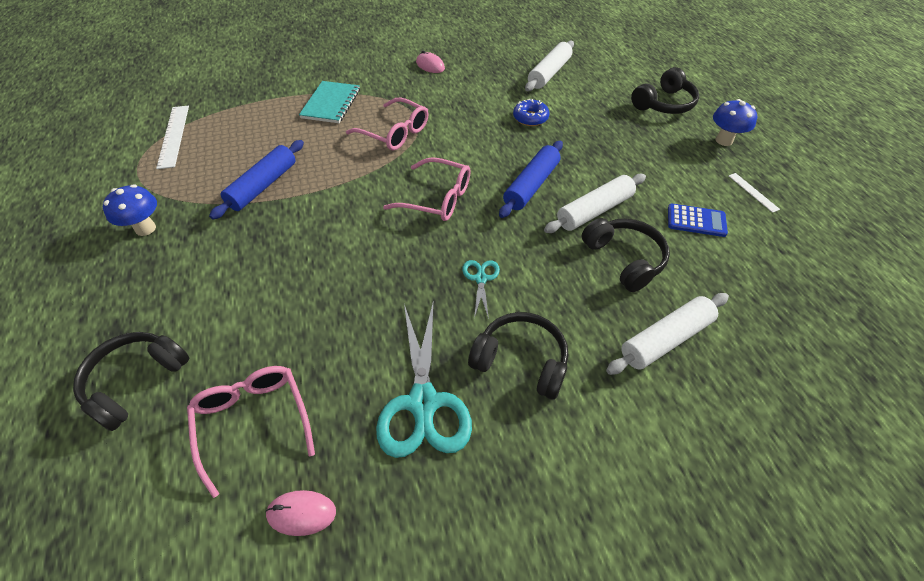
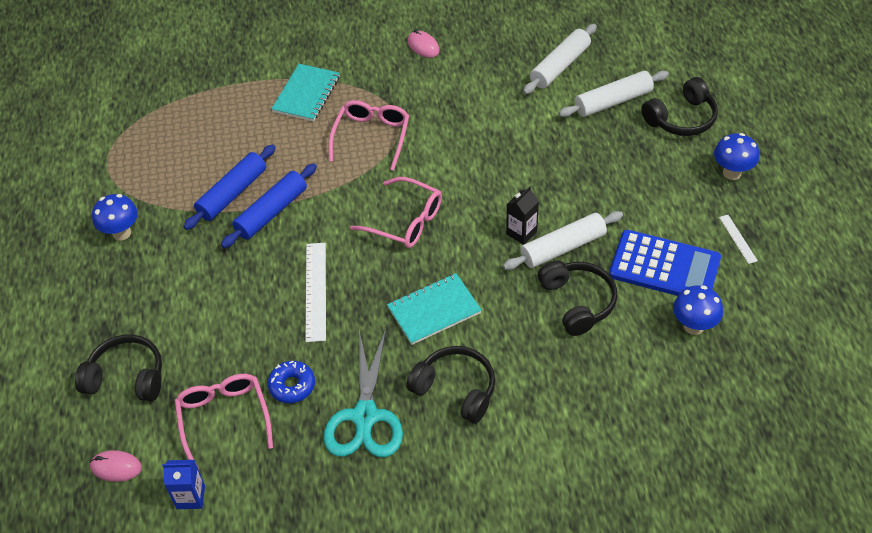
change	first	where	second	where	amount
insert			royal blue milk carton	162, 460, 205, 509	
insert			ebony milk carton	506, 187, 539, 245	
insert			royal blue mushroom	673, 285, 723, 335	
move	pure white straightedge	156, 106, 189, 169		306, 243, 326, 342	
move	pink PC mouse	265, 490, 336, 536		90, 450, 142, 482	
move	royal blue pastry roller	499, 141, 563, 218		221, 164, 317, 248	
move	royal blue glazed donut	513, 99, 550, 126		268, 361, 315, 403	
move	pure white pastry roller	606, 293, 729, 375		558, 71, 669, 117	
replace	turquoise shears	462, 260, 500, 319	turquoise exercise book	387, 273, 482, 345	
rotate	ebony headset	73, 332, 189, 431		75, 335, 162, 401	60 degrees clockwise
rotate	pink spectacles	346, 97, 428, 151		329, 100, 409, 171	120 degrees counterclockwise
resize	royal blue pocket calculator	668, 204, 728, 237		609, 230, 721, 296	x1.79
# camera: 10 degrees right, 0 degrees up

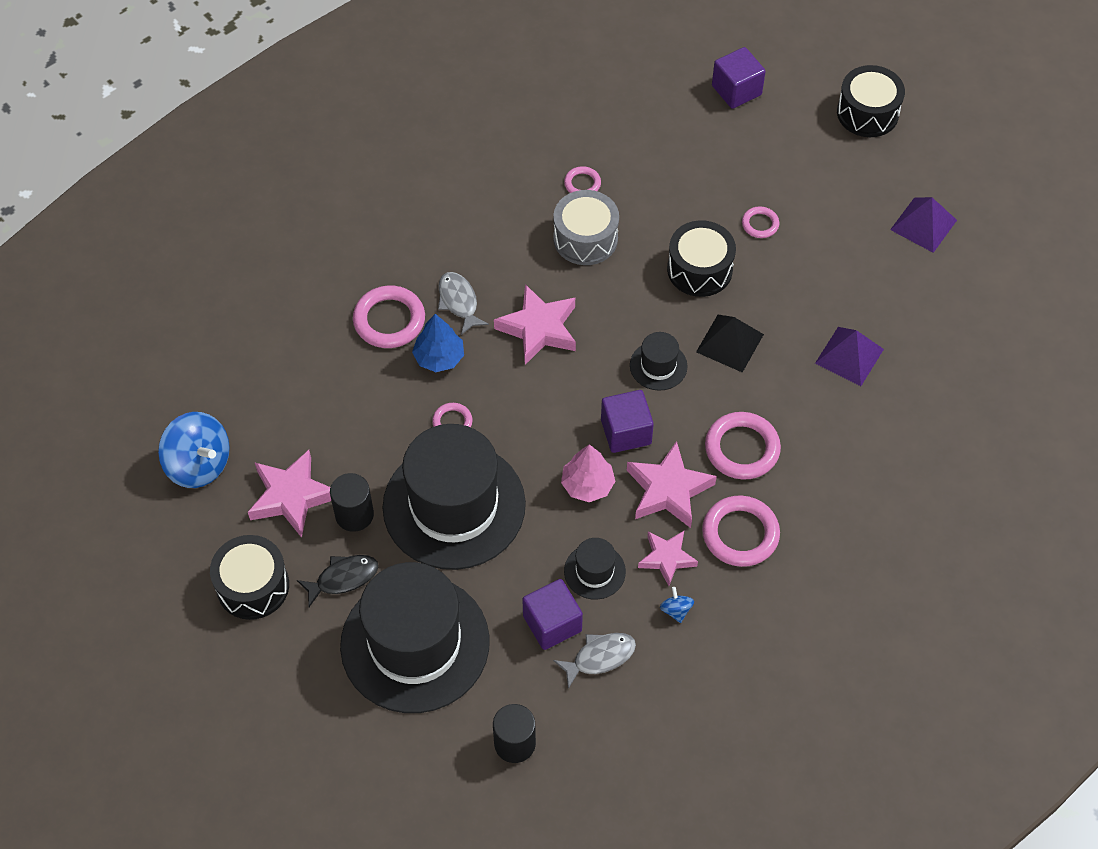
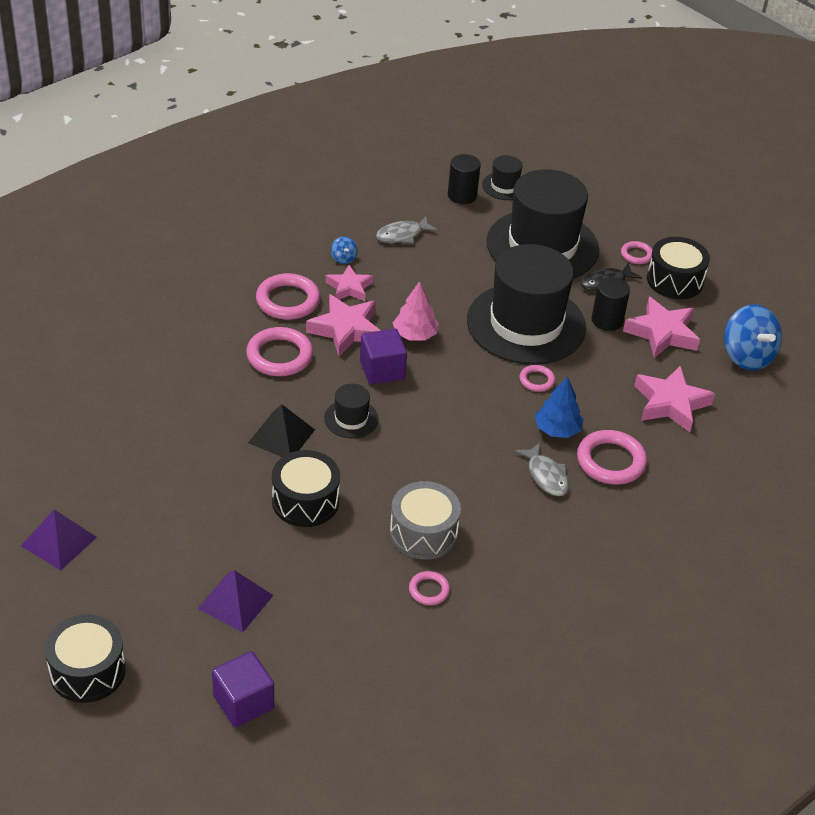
change	first	where	second	where	amount
delete	royal purple cube	522, 579, 583, 650			
move	pink star	494, 284, 576, 365		634, 366, 715, 432	
move	ebony tall hat	564, 538, 626, 600		482, 155, 522, 200	
move	pink hoop	742, 206, 779, 238		621, 241, 652, 264	
move	royal purple pyramid shape	815, 327, 884, 386		197, 570, 274, 632	
rotate	royal blue spinning top	158, 412, 230, 488		724, 304, 782, 370	150 degrees counterclockwise
# camera: 175 degrees right, 15 degrees down

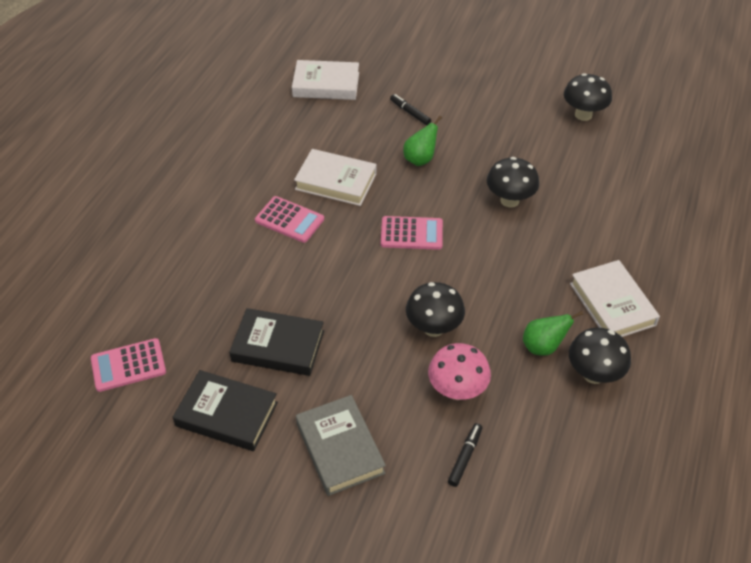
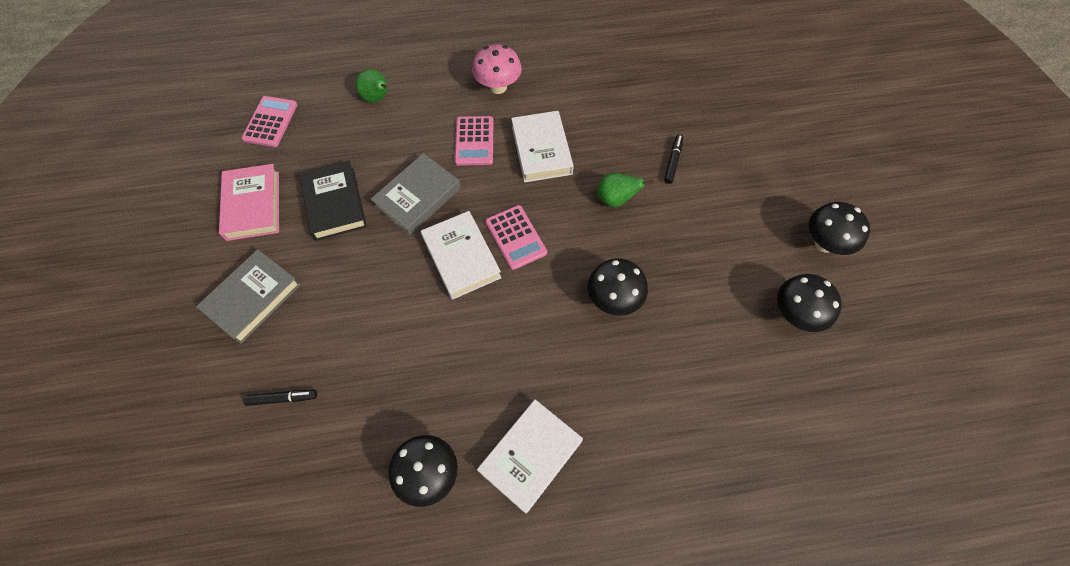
change	first	where	second	where	amount
insert			grey hardback	371, 153, 461, 235	
move	pure white hardback	292, 60, 359, 100		421, 211, 502, 300	
move	ebony mushroom	406, 282, 465, 337		809, 202, 870, 255	
move	pink mushroom	428, 343, 491, 400		472, 44, 522, 94	
move	emerald pear	523, 311, 583, 356		356, 69, 389, 102	
recolor	ebony hardback	173, 370, 278, 451	pink hardback	219, 164, 279, 241	
rotate	pink pocket calculator	91, 338, 166, 392		242, 96, 297, 147	60 degrees clockwise
# camera: 60 degrees right, 15 degrees up

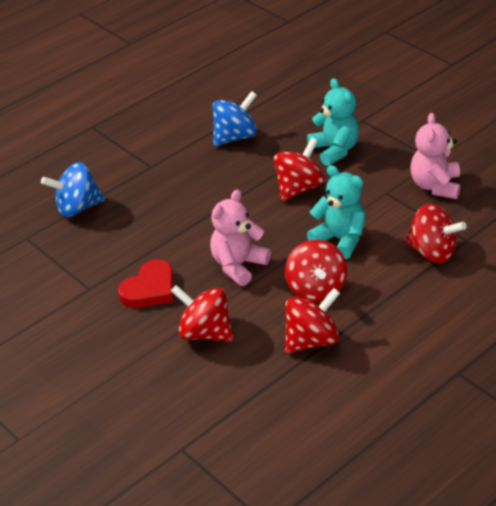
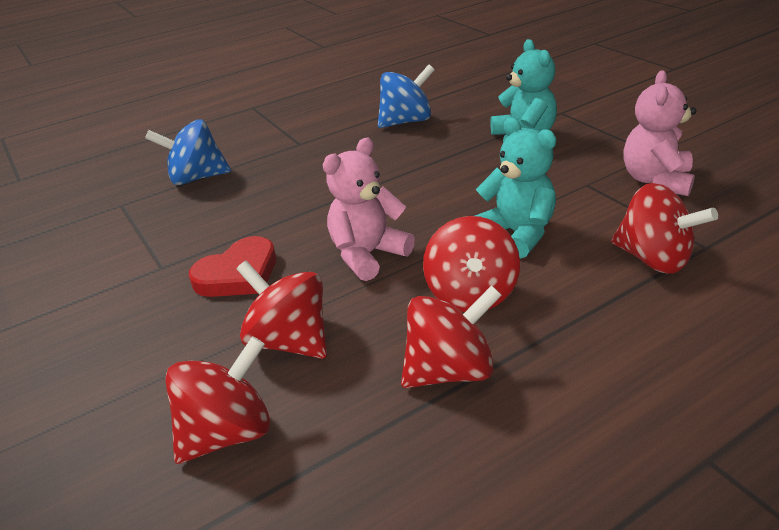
change	first	where	second	where	amount
move	scarlet spinning top	273, 138, 325, 201		166, 336, 270, 464	
# camera: 10 degrees right, 5 degrees down

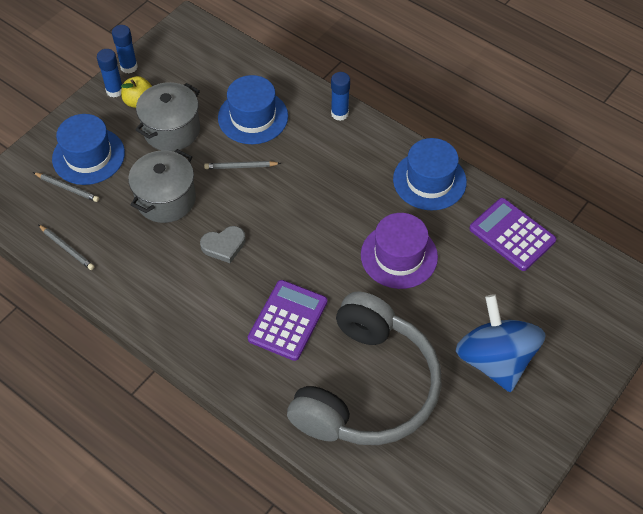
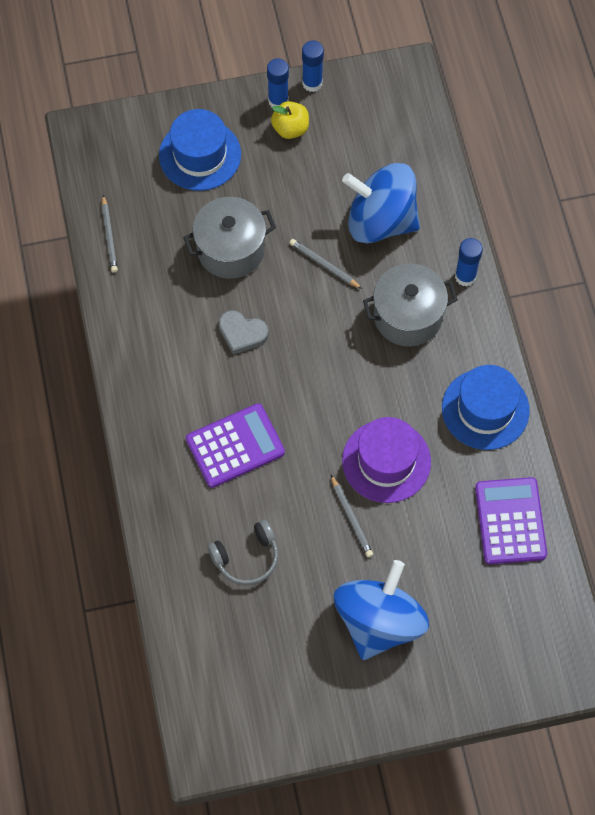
change	first	where	second	where	amount
move	grey pencil	33, 172, 99, 202		331, 475, 373, 557	
move	grey pot	135, 82, 200, 151		363, 264, 458, 346	
replace	royal blue tall hat	218, 75, 288, 144	royal blue spinning top	342, 163, 420, 243	
resize	grey headset	287, 292, 442, 445		208, 520, 278, 586	x0.41
# camera: 40 degrees right, 10 degrees up

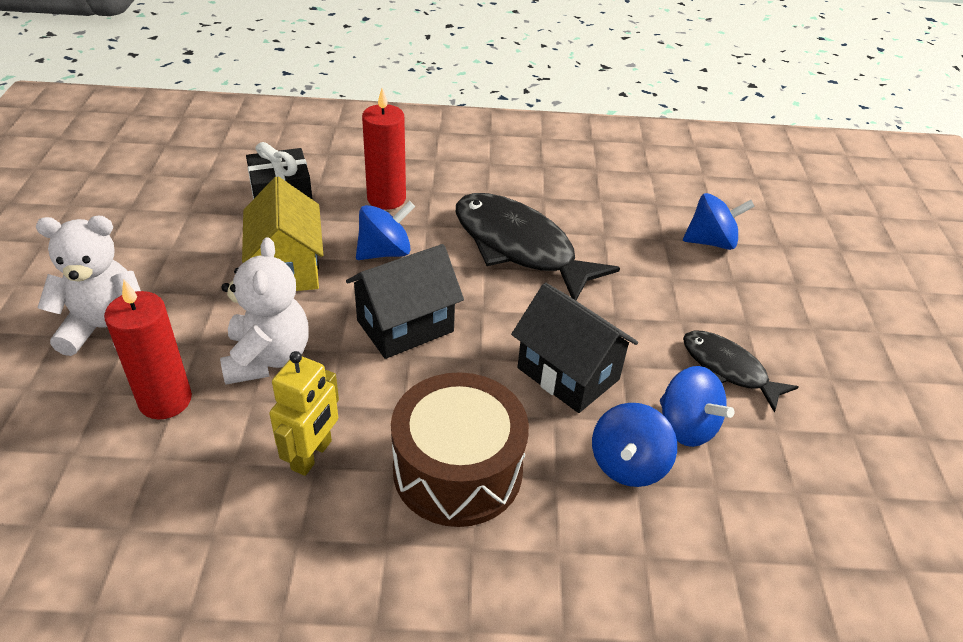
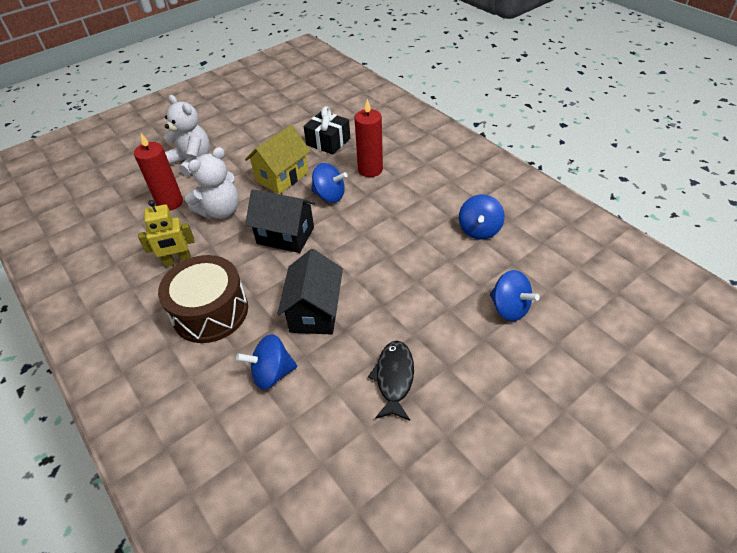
change	first	where	second	where	amount
delete	ebony toy fish	456, 193, 620, 300			
move	royal blue spinning top	660, 366, 734, 447		459, 195, 505, 240	
# camera: 55 degrees right, 5 degrees up

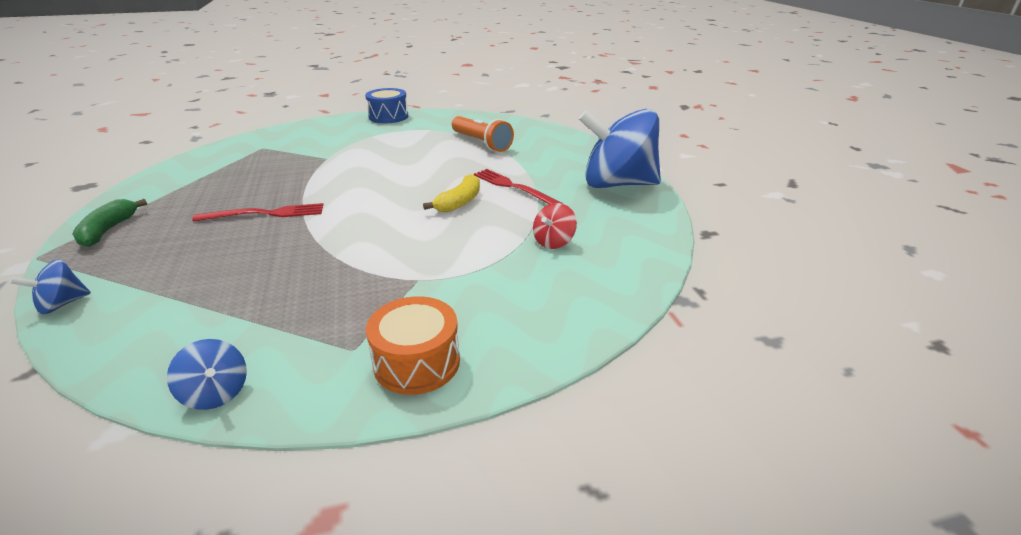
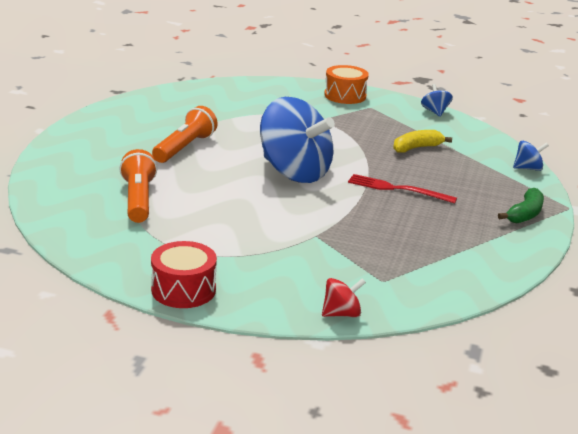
change	first	where	second	where	amount
move	bright yellow banana	423, 174, 480, 212		393, 130, 452, 153	
move	scarlet spinning top	533, 203, 577, 249		322, 278, 366, 317	
move	royal blue spinning top	579, 109, 661, 188		260, 97, 335, 183	
replace	scarlet fork	474, 169, 563, 204	orange torch	152, 106, 218, 163	
recolor	royal blue drum	365, 88, 409, 123	scarlet drum	151, 241, 217, 308	
# camera: 150 degrees left, 5 degrees down

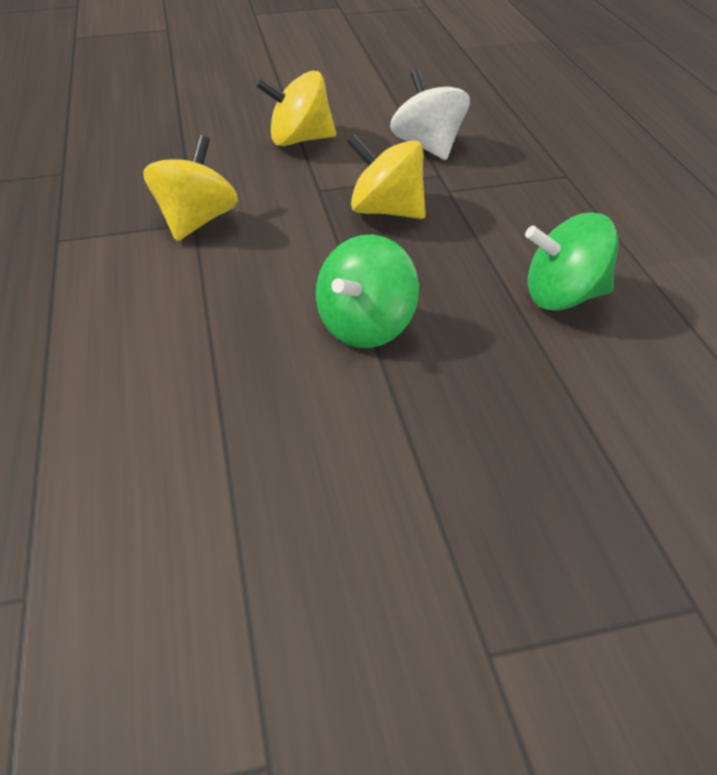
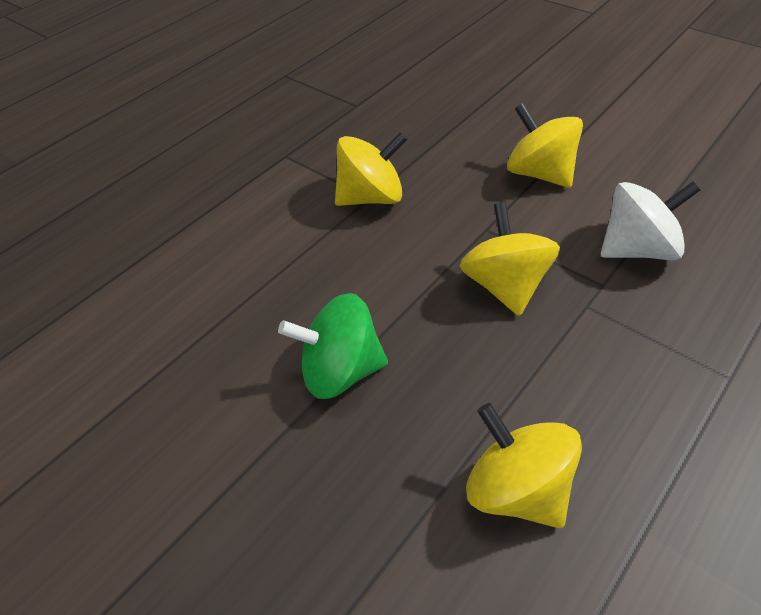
change	first	where	second	where	amount
recolor	emerald spinning top	525, 212, 619, 310	bright yellow spinning top	466, 403, 582, 528	
rotate	pure white spinning top	390, 69, 470, 160		601, 181, 700, 260	45 degrees clockwise
# camera: 55 degrees right, 5 degrees up

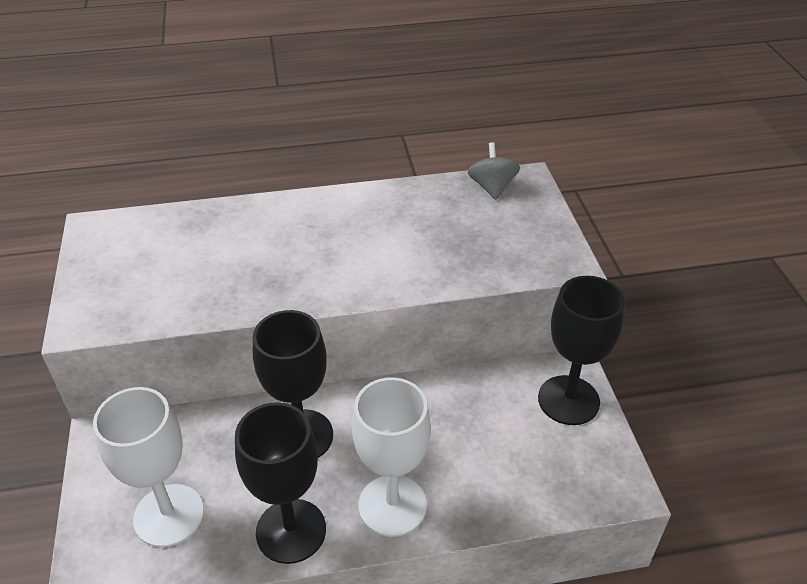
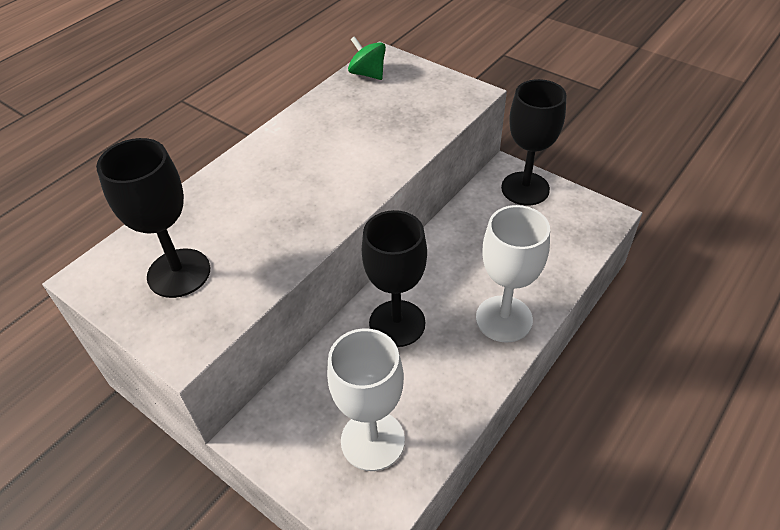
change	first	where	second	where	amount
move	ebony wine glass	235, 402, 326, 564		96, 138, 210, 298	
recolor	grey spinning top	468, 142, 520, 200	emerald spinning top	348, 36, 386, 80	
# camera: 40 degrees left, 5 degrees up

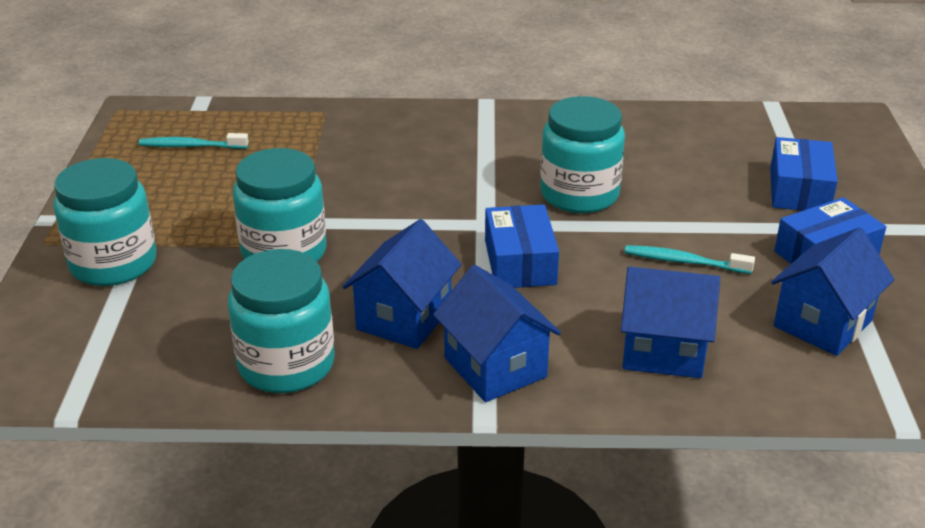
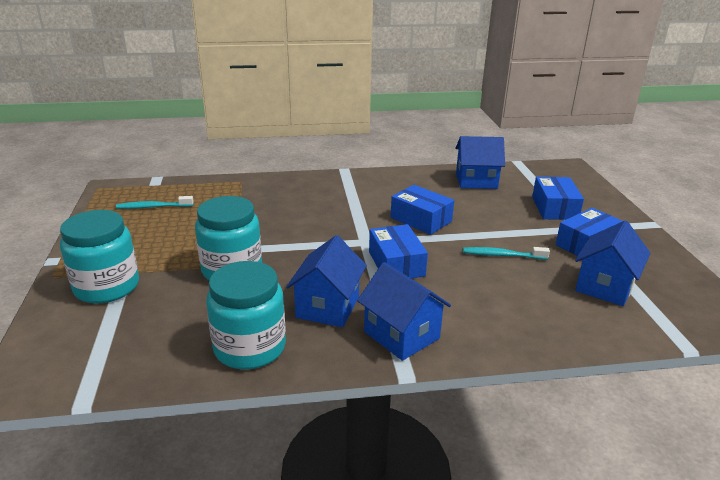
change	first	where	second	where	amount
move	royal blue cottage	621, 267, 720, 378		455, 136, 505, 189	
replace	turquoise preserve jar	540, 96, 625, 213	royal blue parcel	391, 185, 454, 235	
# camera: 10 degrees left, 5 degrees down

